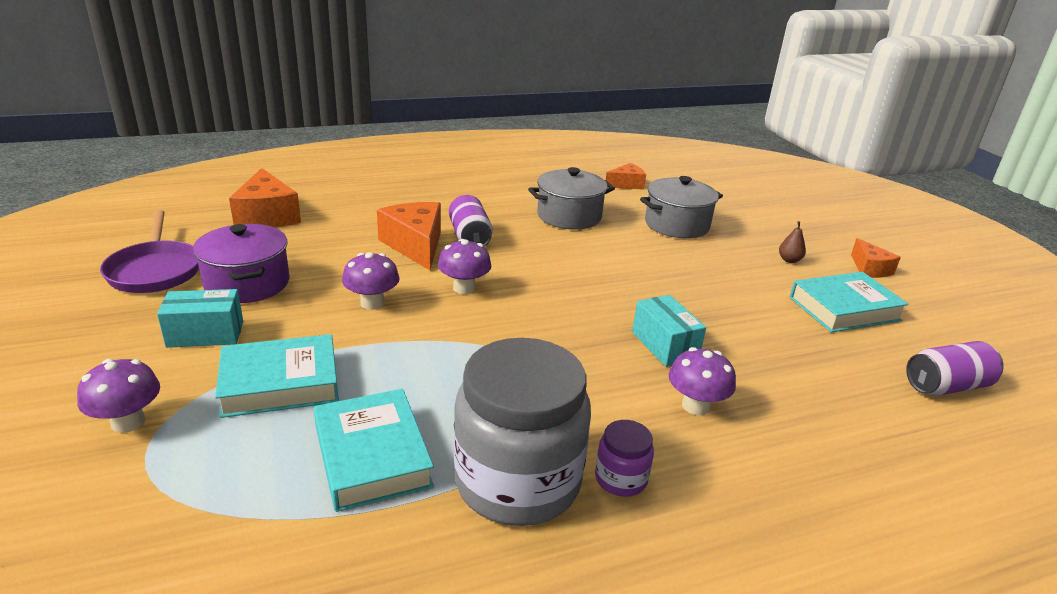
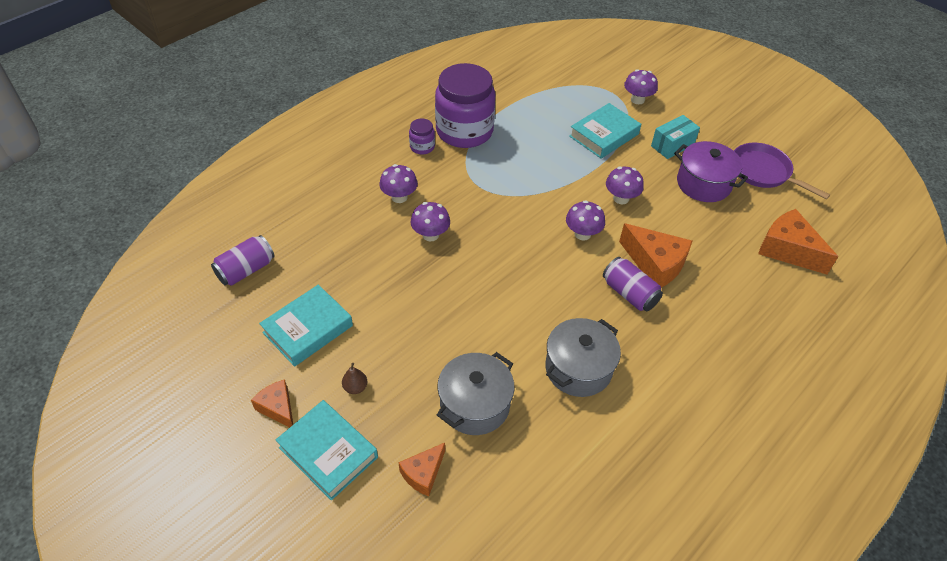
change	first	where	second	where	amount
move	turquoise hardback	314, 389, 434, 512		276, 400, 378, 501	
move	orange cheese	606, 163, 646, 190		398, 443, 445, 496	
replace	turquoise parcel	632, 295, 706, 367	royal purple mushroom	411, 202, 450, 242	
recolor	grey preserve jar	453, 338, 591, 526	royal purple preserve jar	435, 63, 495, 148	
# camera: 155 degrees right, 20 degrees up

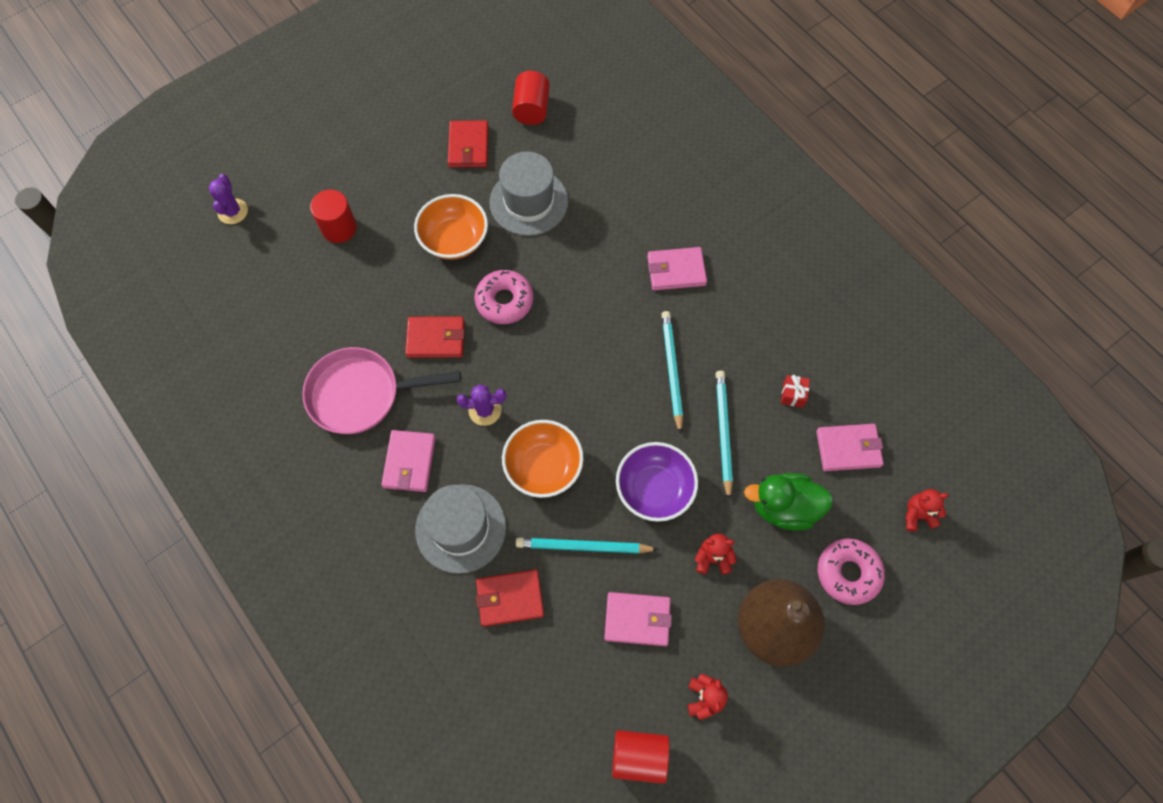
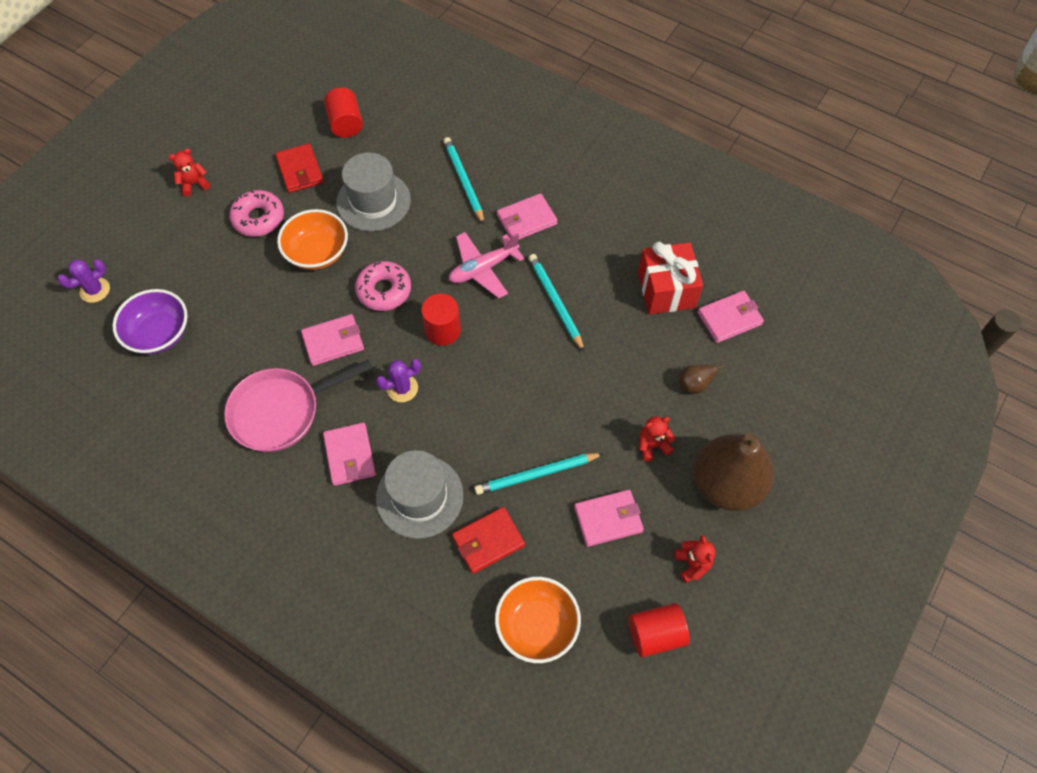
change	first	where	second	where	amount
insert			pink aeroplane	449, 232, 524, 298	
move	scarlet solid cylinder	310, 190, 357, 243		421, 293, 461, 346	
move	orange bowl	502, 420, 584, 498		495, 577, 581, 663	
move	royal purple bowl	616, 442, 698, 522		113, 289, 188, 354	
move	turquoise pencil	716, 371, 733, 501		443, 137, 484, 224	
move	pink glazed donut	818, 538, 885, 605		229, 190, 284, 237	
move	scarlet teddy	906, 489, 949, 531		168, 149, 210, 197	
replace	emerald toy duck	744, 473, 833, 530	dark brown pear	679, 365, 724, 394	
recolor	scarlet card wallet	405, 316, 465, 358	pink card wallet	301, 314, 364, 366	
rotate	royal purple saguaro cactus	208, 174, 248, 224		58, 259, 110, 303	75 degrees clockwise
resize	scarlet wrapped gift	781, 375, 810, 408		638, 242, 703, 314	x2.36
# camera: 20 degrees left, 5 degrees down

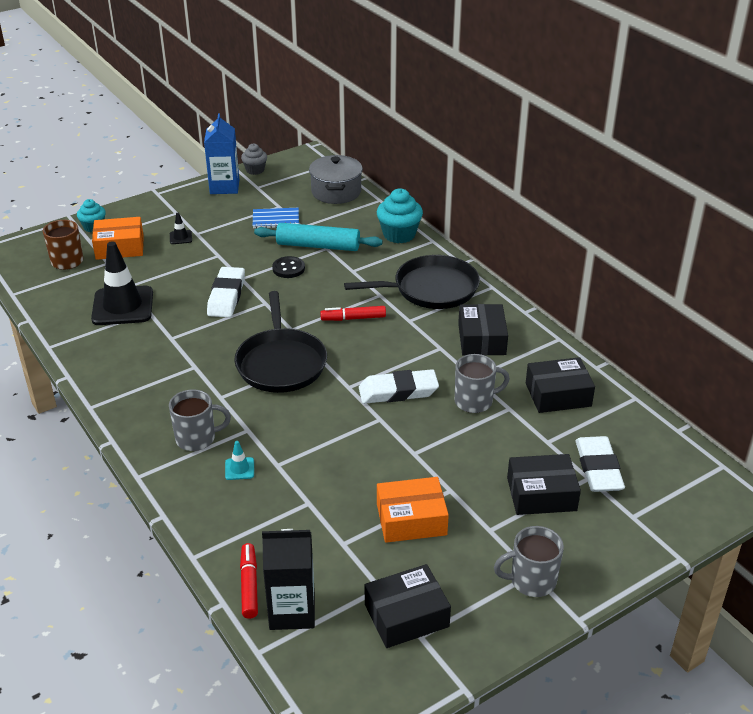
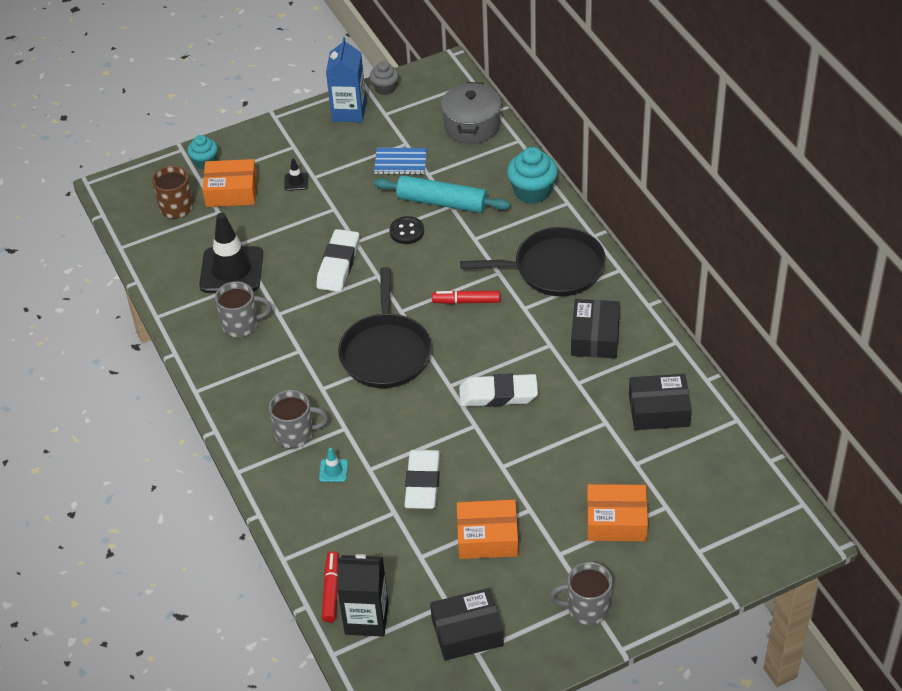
change	first	where	second	where	amount
move	grey coffee mug	455, 354, 510, 413		215, 281, 272, 337	
move	pure white eraser	576, 436, 625, 492		404, 450, 440, 509	
recolor	ebony parcel	507, 454, 581, 515	orange parcel	587, 484, 648, 541	
# camera: 10 degrees right, 10 degrees up

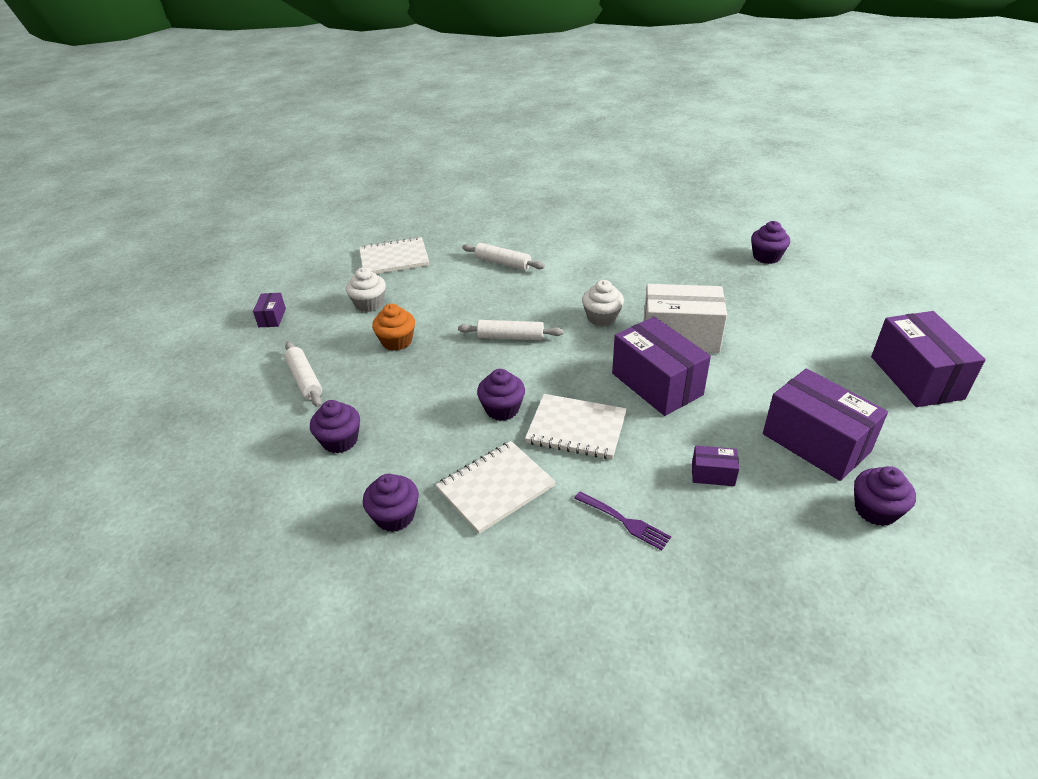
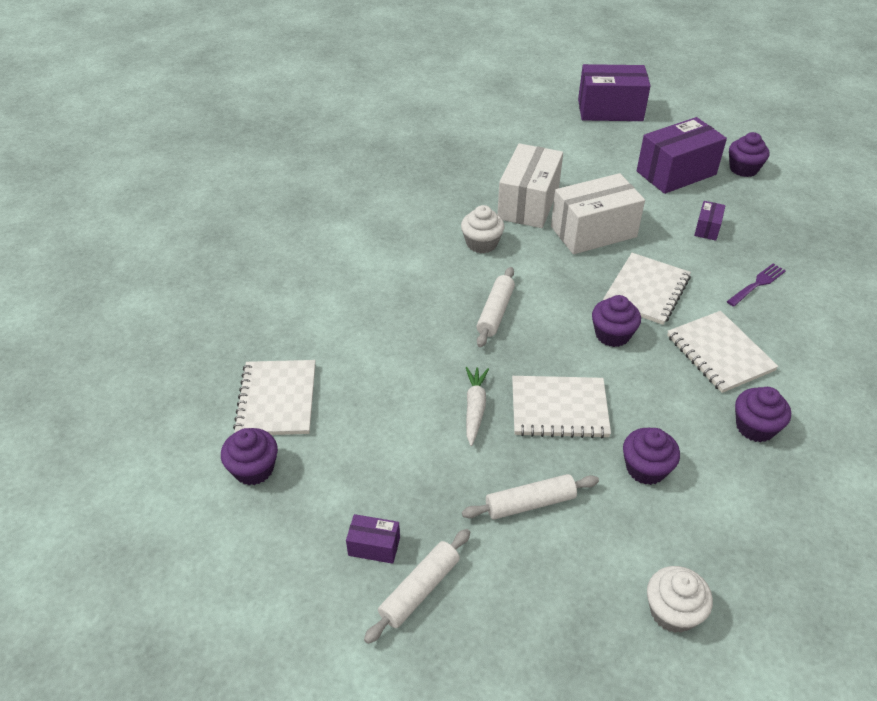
change	first	where	second	where	amount
insert			pure white exercise book	512, 376, 611, 438	
move	pure white cupcake	346, 268, 386, 312		647, 566, 713, 633	
move	pure white pastry roller	462, 243, 545, 270		364, 529, 470, 644	
move	royal purple cupcake	751, 221, 790, 264		221, 428, 278, 485	
replace	orange cupcake	372, 304, 415, 351	pure white carrot	466, 367, 489, 446	
recolor	royal purple parcel	612, 317, 711, 416	pure white parcel	551, 173, 645, 254	
# camera: 80 degrees left, 5 degrees up

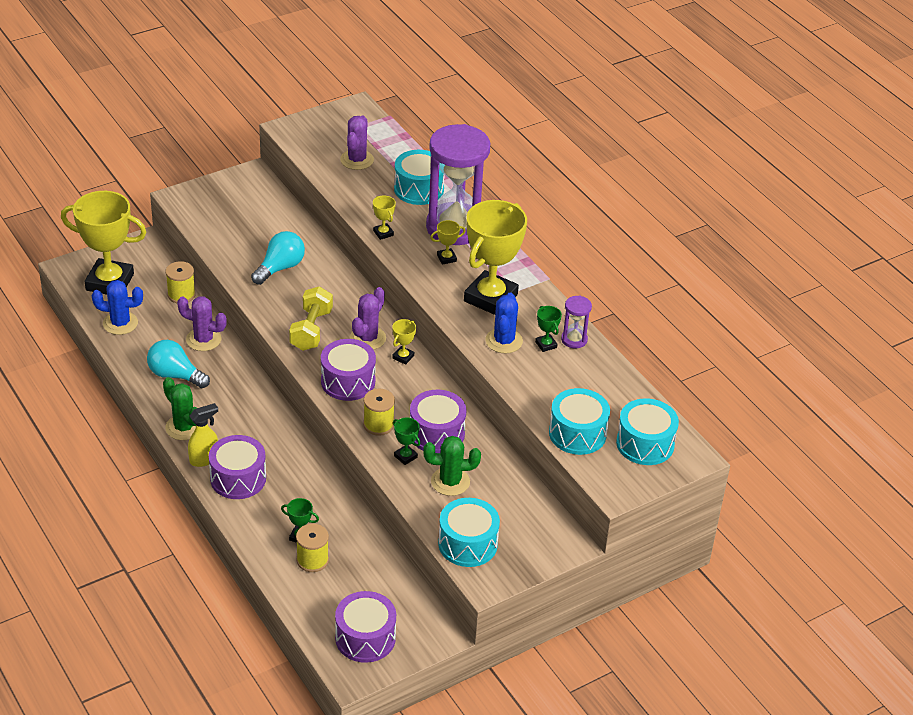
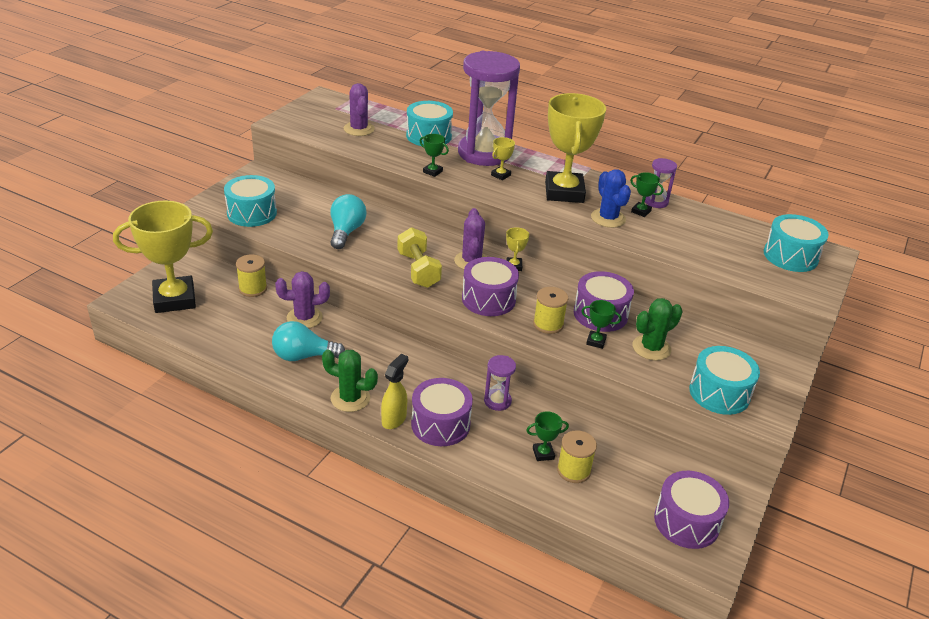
change	first	where	second	where	amount
delete	royal blue saguaro cactus	92, 280, 143, 335			
insert			royal purple sandglass	484, 355, 516, 411	
move	turquoise drum	549, 388, 610, 455		224, 175, 277, 227	
recolor	bright yellow trophy	373, 196, 396, 240	emerald trophy	420, 134, 449, 177	
# camera: 30 degrees left, 5 degrees down

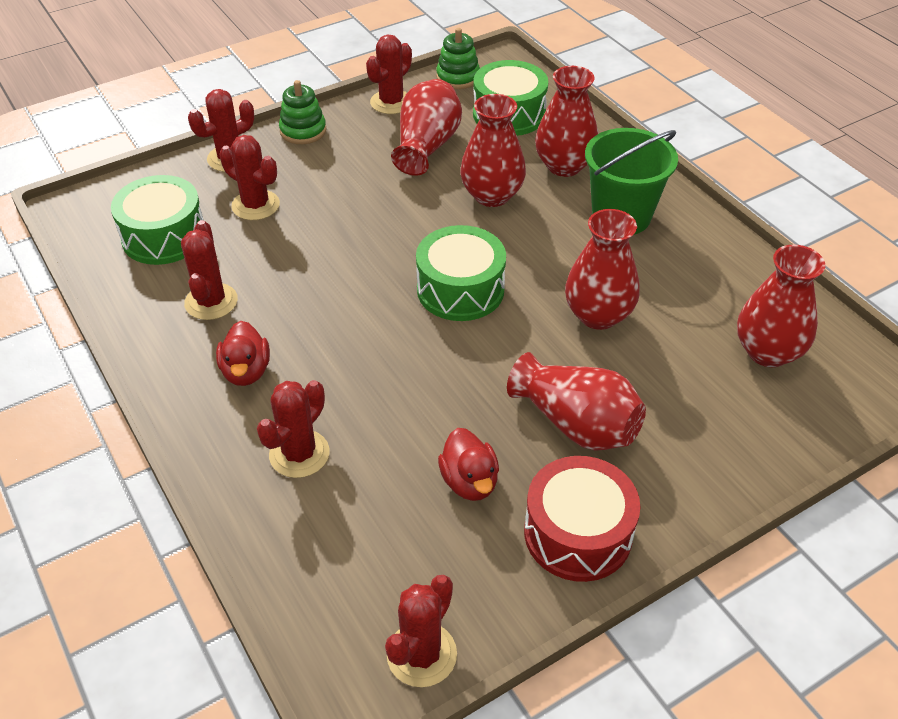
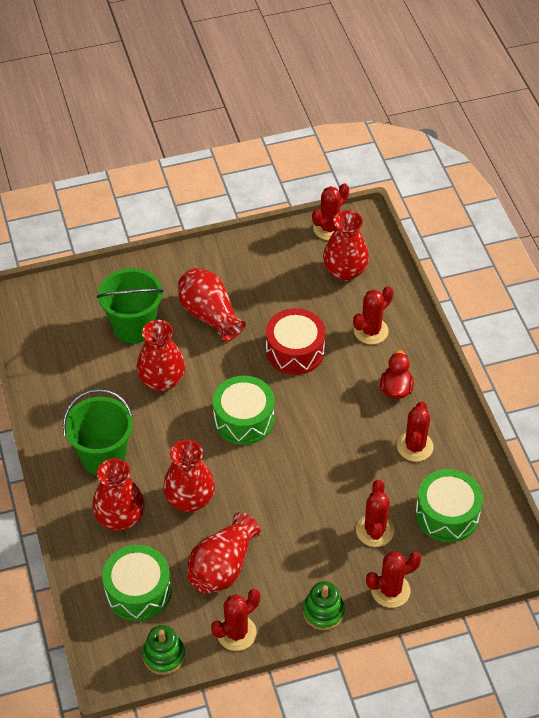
change	first	where	second	where	amount
delete	scarlet toy duck	438, 428, 499, 501			
insert			emerald sand bucket	97, 268, 164, 343	
move	scarlet drum	524, 456, 640, 582		266, 308, 326, 375	
move	scarlet tall vase	737, 244, 826, 367		323, 210, 369, 281	
rotate	scarlet saguaro cactus	219, 135, 280, 220		356, 480, 394, 547	45 degrees clockwise
# camera: 165 degrees left, 5 degrees up

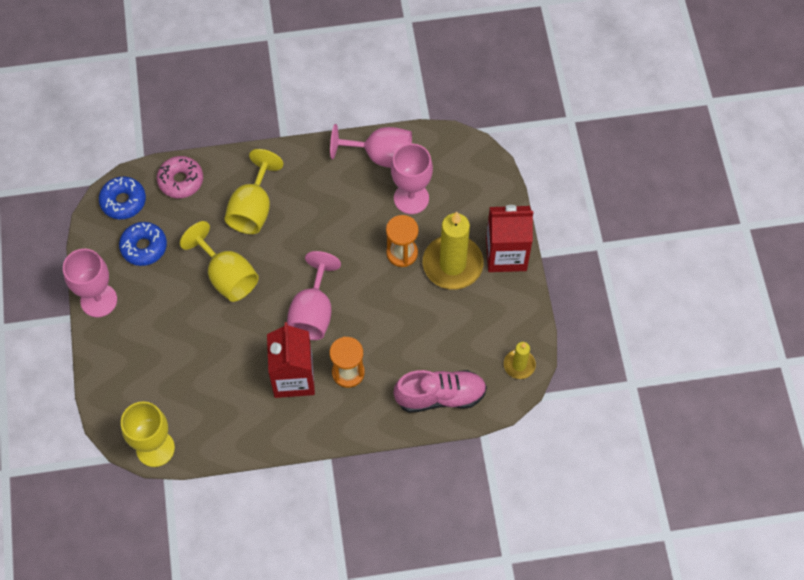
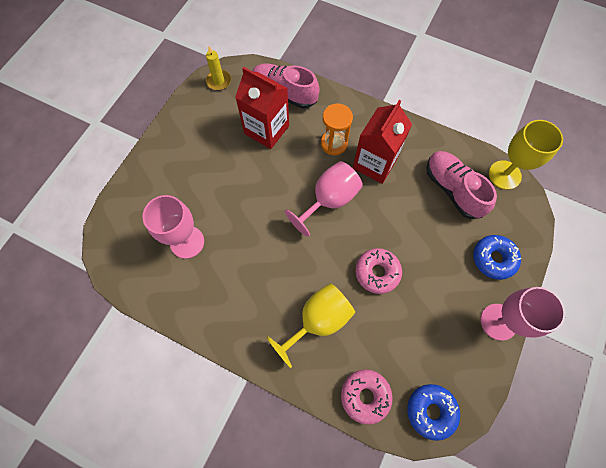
change	first	where	second	where	amount
delete	pink wine glass	330, 124, 412, 168			
delete	orange sandglass	386, 215, 419, 267			
delete	bright yellow wax candle	423, 212, 484, 290			
insert			pink sneaker	426, 151, 497, 219	
move	royal blue glazed donut	119, 222, 167, 266		473, 235, 521, 280	
move	scarlet milk carton	486, 205, 533, 272		235, 67, 289, 149	
replace	bright yellow wine glass	180, 221, 259, 302	pink glazed donut	355, 248, 402, 294	
# camera: 145 degrees left, 5 degrees up

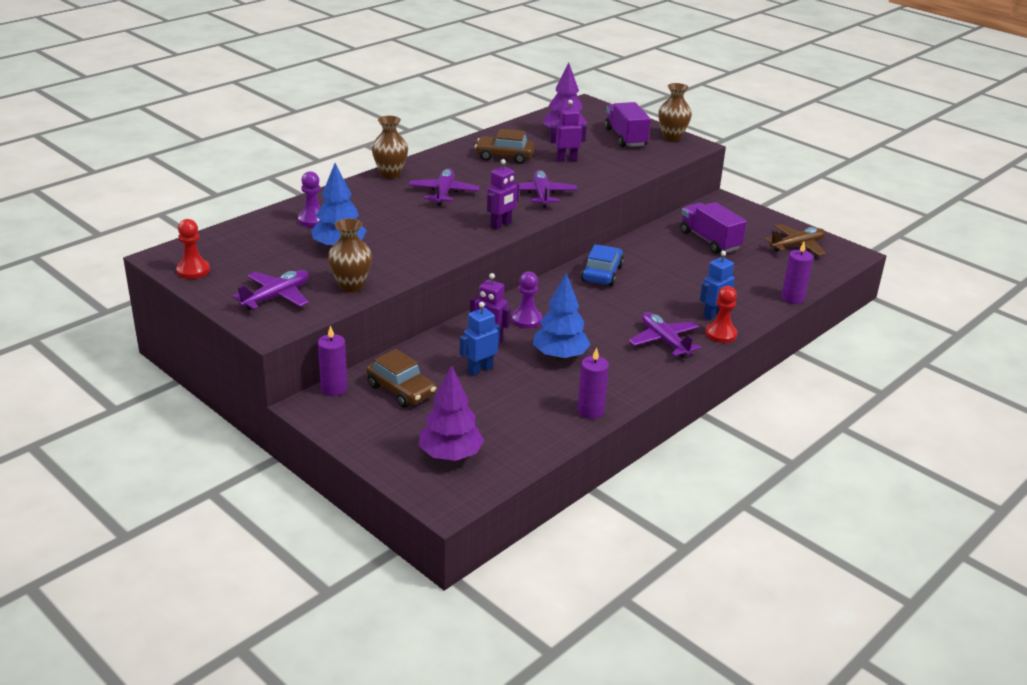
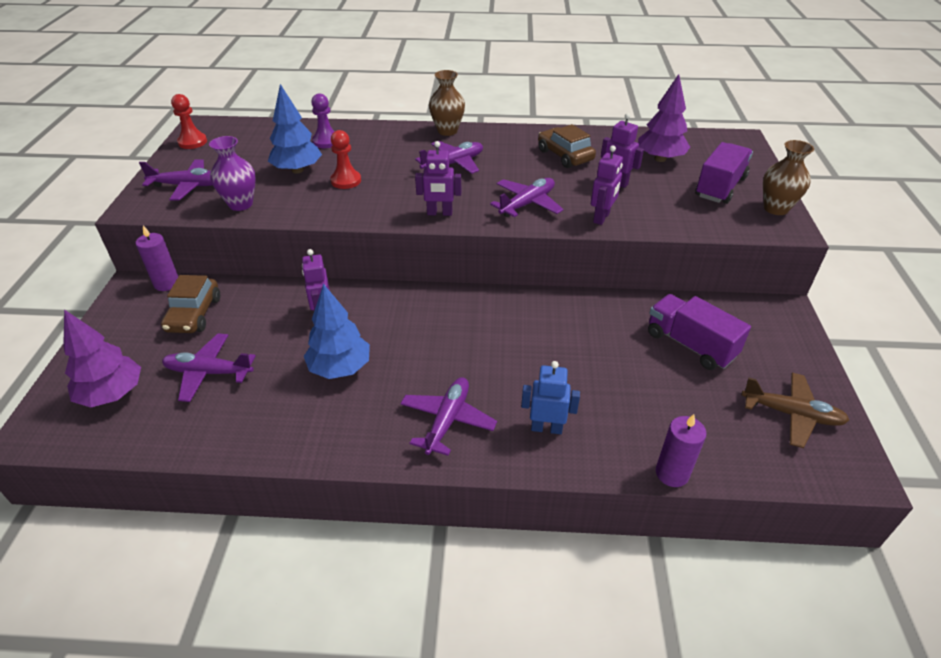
change	first	where	second	where	amount
delete	royal blue robot figure	459, 302, 500, 376			
delete	royal purple chess pawn	511, 272, 542, 328			
delete	royal purple wax candle	577, 348, 609, 419			
delete	royal blue car	581, 244, 624, 286			
insert			royal purple aeroplane	162, 333, 256, 402	
insert			royal purple robot figure	591, 145, 623, 225	
move	scarlet chess pawn	706, 286, 737, 343		330, 130, 361, 189	
recolor	dark brown tall vase	328, 218, 372, 292	royal purple tall vase	209, 136, 256, 211	
rotate	royal purple lorry	680, 202, 747, 254		648, 294, 751, 370	60 degrees counterclockwise
# camera: 50 degrees right, 10 degrees up

